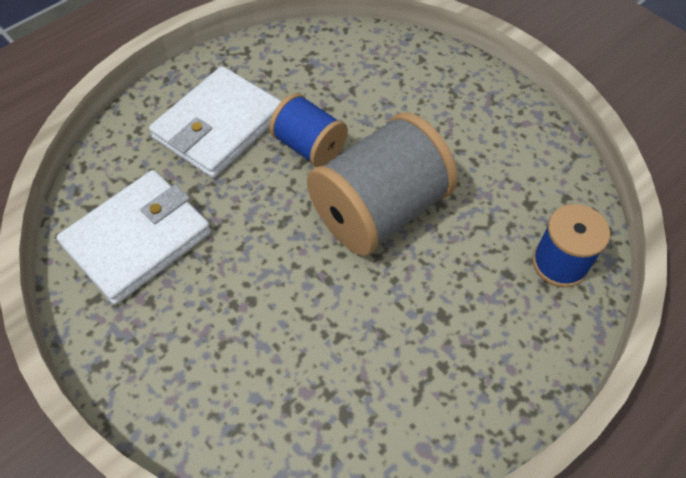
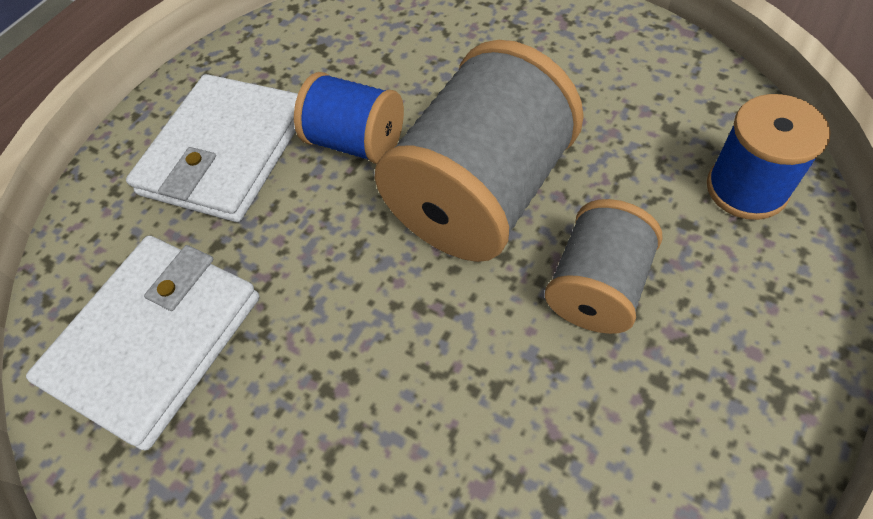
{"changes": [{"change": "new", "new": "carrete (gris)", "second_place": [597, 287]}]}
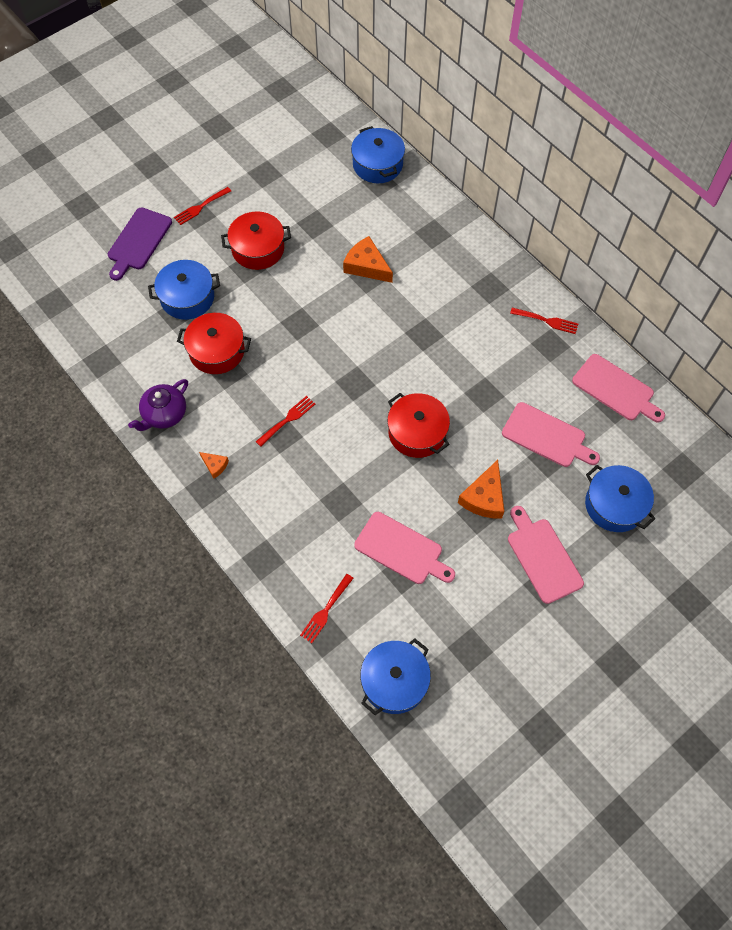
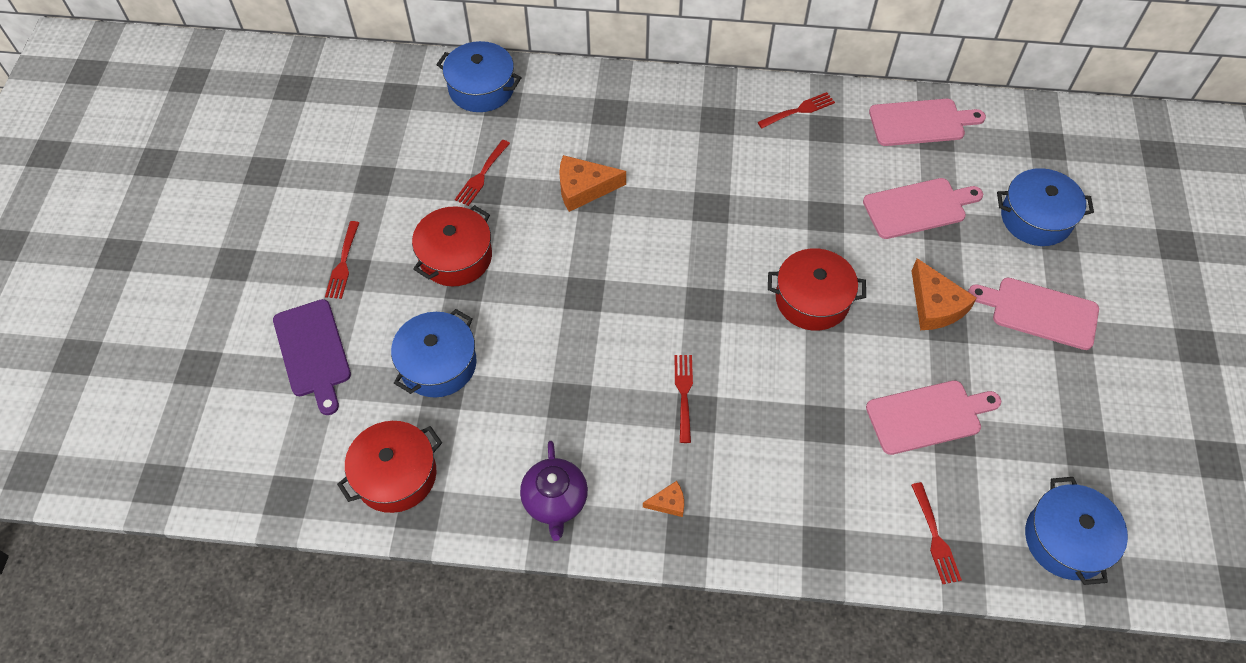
{"changes": [{"change": "shifted", "old": "olla (rojo)", "first_place": [217, 351], "second_place": [396, 475]}, {"change": "new", "new": "tenedor (rojo)", "second_place": [482, 175]}]}
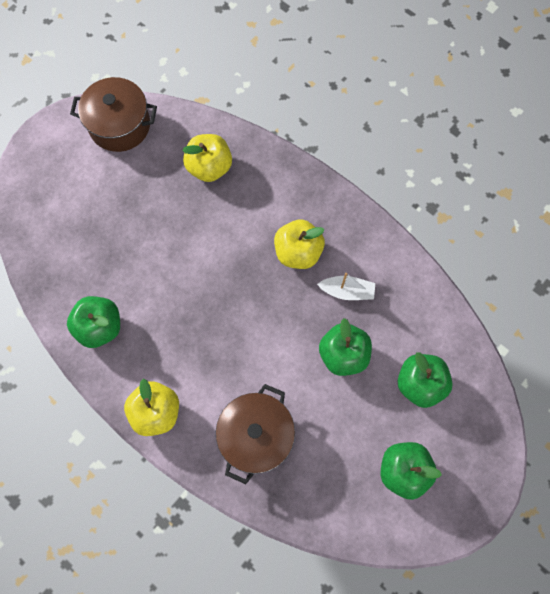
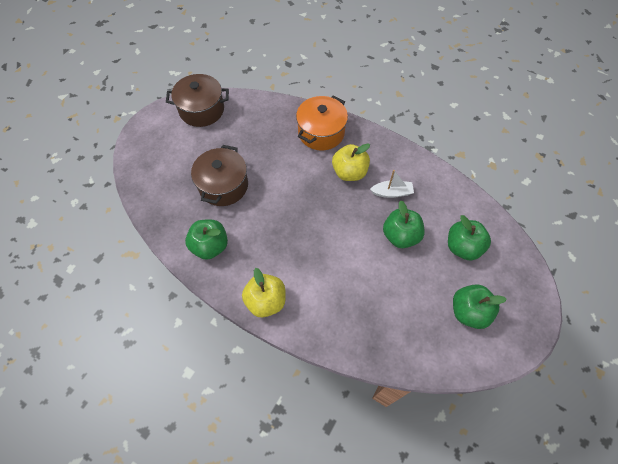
{"changes": [{"change": "gone", "old": "manzana (amarillo)", "first_place": [209, 167]}, {"change": "shifted", "old": "olla (marrón)", "first_place": [256, 436], "second_place": [223, 185]}, {"change": "new", "new": "olla (naranja)", "second_place": [321, 132]}]}
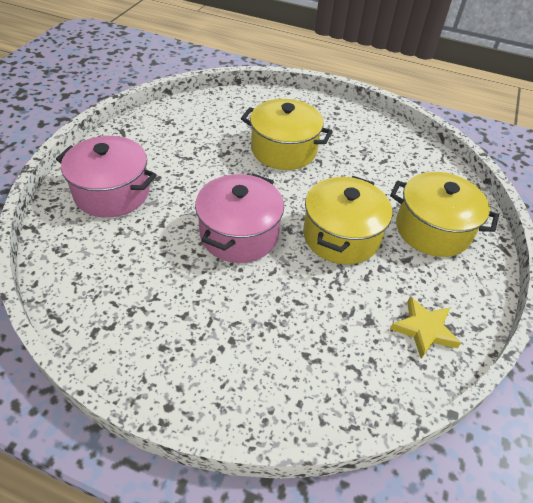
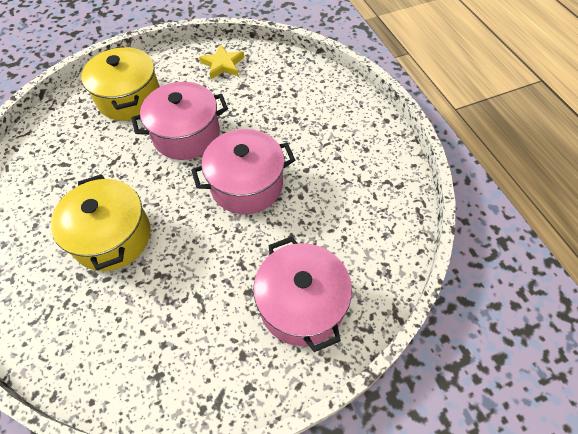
{"changes": [{"change": "repainted", "old": "olla (amarillo)", "new": "olla (rosa)", "first_place": [341, 236], "second_place": [186, 135]}]}
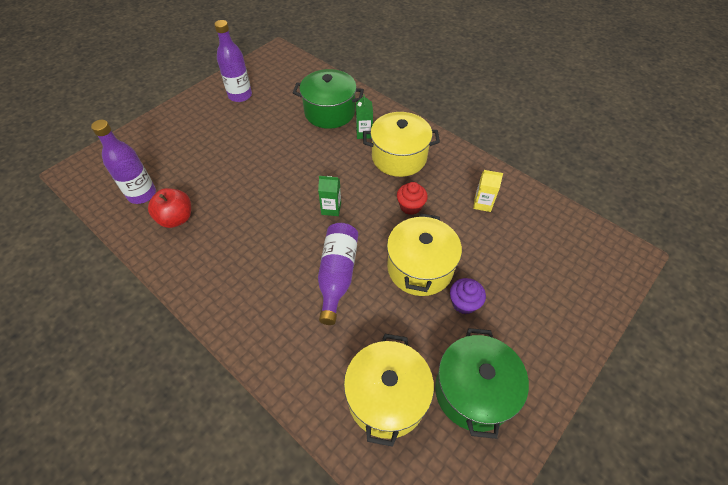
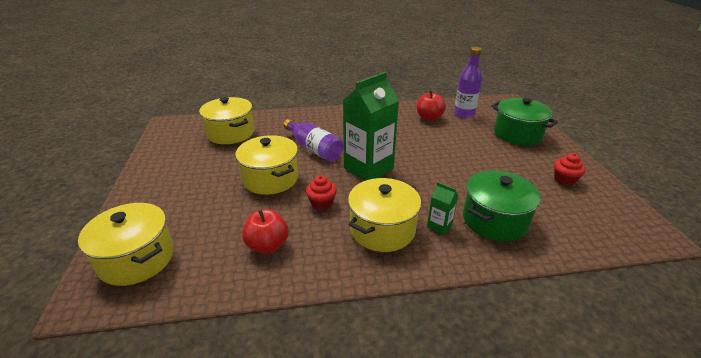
{"changes": [{"change": "swapped", "old": "botella (morado)", "new": "magdalena (rojo)", "first_place": [240, 95], "second_place": [564, 180]}, {"change": "scaled", "old": "cartón de leche (verde)", "first_place": [331, 208], "second_place": [368, 168], "factor": 2.29}, {"change": "shifted", "old": "olla (verde)", "first_place": [473, 391], "second_place": [517, 134]}, {"change": "gone", "old": "magdalena (morado)", "first_place": [464, 303]}, {"change": "swapped", "old": "cartón de leche (amarillo)", "new": "manzana (rojo)", "first_place": [482, 204], "second_place": [267, 245]}, {"change": "new", "new": "olla (amarillo)", "second_place": [137, 259]}]}
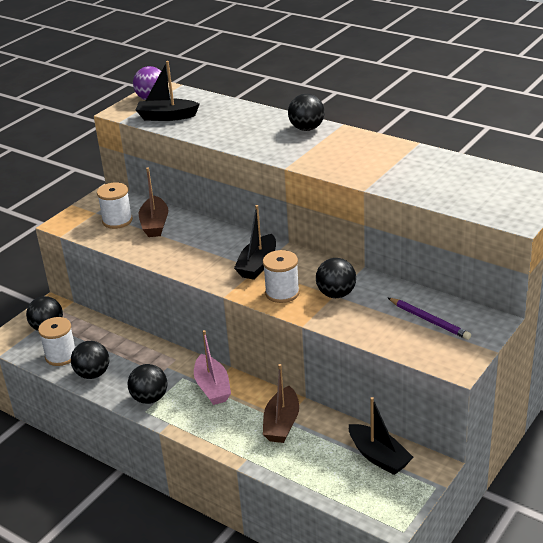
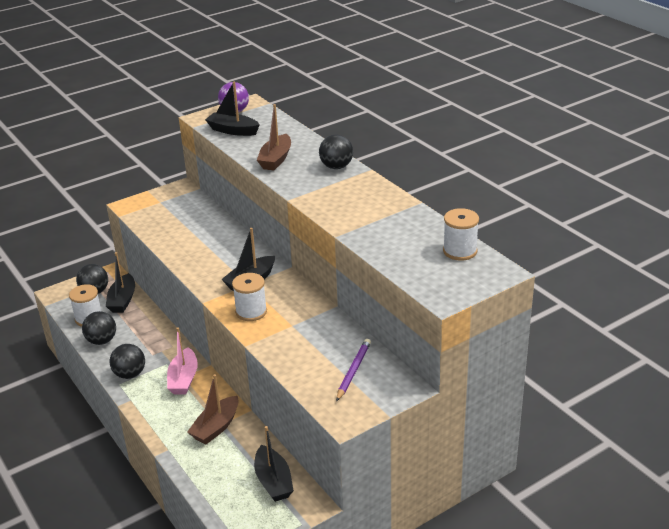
{"changes": [{"change": "shifted", "old": "carrete (blanco)", "first_place": [117, 221], "second_place": [460, 251]}, {"change": "shifted", "old": "barco (marrón)", "first_place": [155, 224], "second_place": [276, 159]}, {"change": "gone", "old": "pelota (negro)", "first_place": [336, 294]}, {"change": "rotated", "old": "lápiz (morado)", "first_place": [429, 320], "second_place": [353, 371], "degrees": -135}, {"change": "new", "new": "barco (negro)", "second_place": [122, 300]}]}
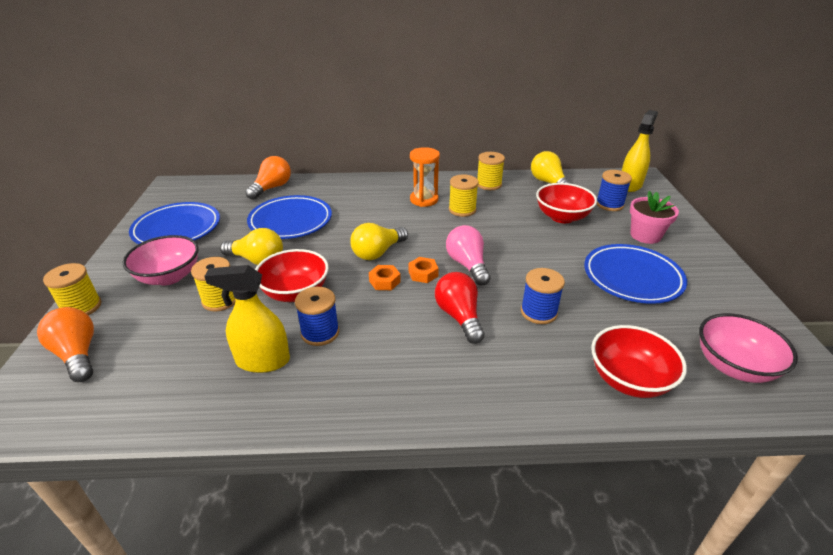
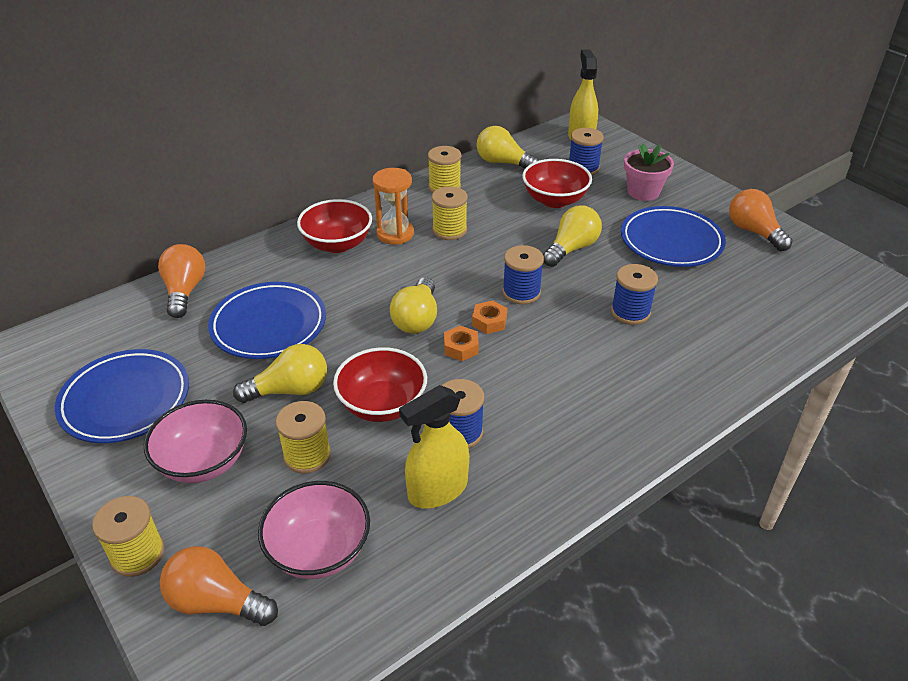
{"changes": [{"change": "gone", "old": "bombilla (rojo)", "first_place": [459, 316]}, {"change": "swapped", "old": "bombilla (rosa)", "new": "carrete (azul)", "first_place": [467, 265], "second_place": [521, 292]}, {"change": "shifted", "old": "cuenco (rojo)", "first_place": [629, 380], "second_place": [337, 244]}, {"change": "shifted", "old": "cuenco (rosa)", "first_place": [733, 366], "second_place": [319, 550]}, {"change": "new", "new": "bombilla (amarillo)", "second_place": [571, 248]}, {"change": "new", "new": "bombilla (naranja)", "second_place": [753, 232]}]}
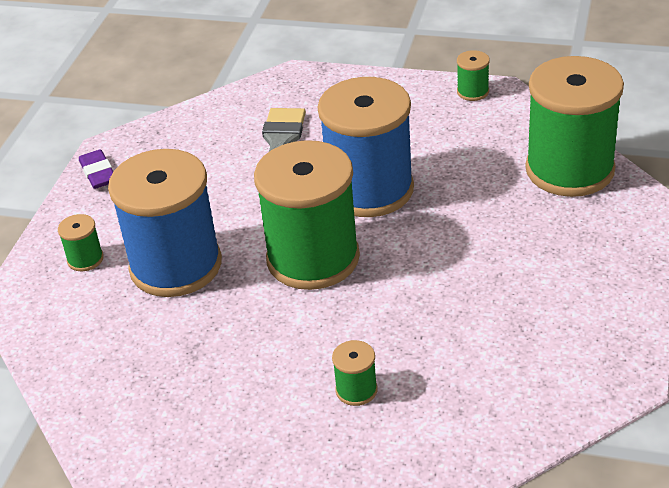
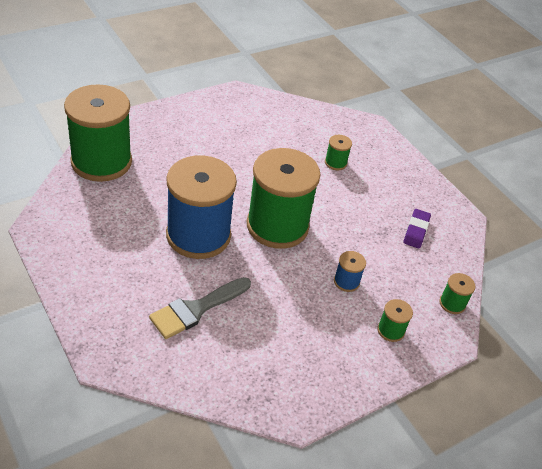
{"changes": [{"change": "shifted", "old": "goma de borrar (morado)", "first_place": [98, 173], "second_place": [416, 231]}, {"change": "scaled", "old": "carrete (azul)", "first_place": [176, 266], "second_place": [346, 281], "factor": 0.4}, {"change": "shifted", "old": "carrete (verde)", "first_place": [473, 92], "second_place": [452, 303]}]}
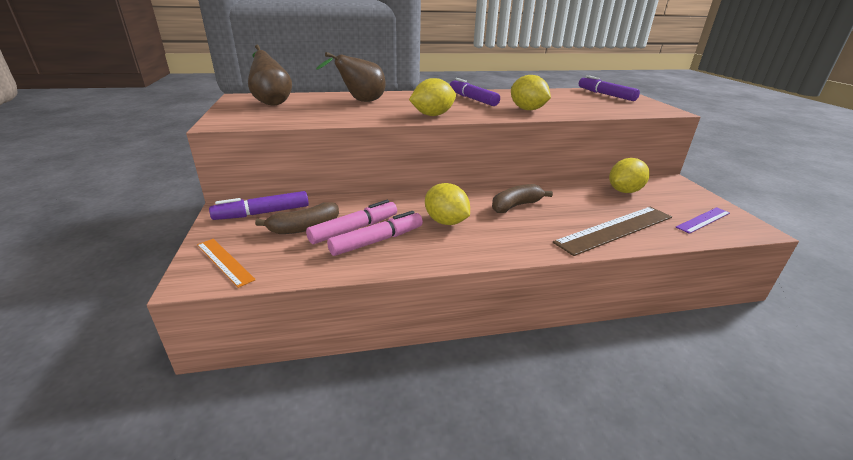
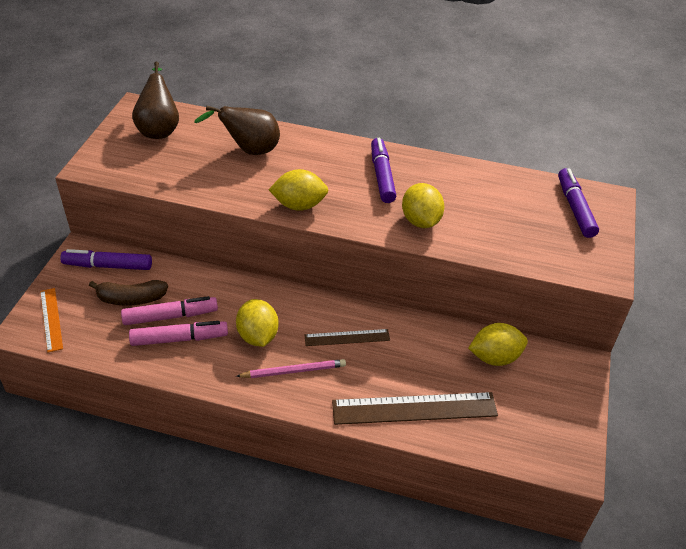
{"changes": [{"change": "swapped", "old": "plátano (marrón)", "new": "regla (marrón)", "first_place": [516, 206], "second_place": [347, 337]}, {"change": "gone", "old": "regla (morado)", "first_place": [703, 220]}, {"change": "new", "new": "lápiz (rosa)", "second_place": [293, 371]}]}
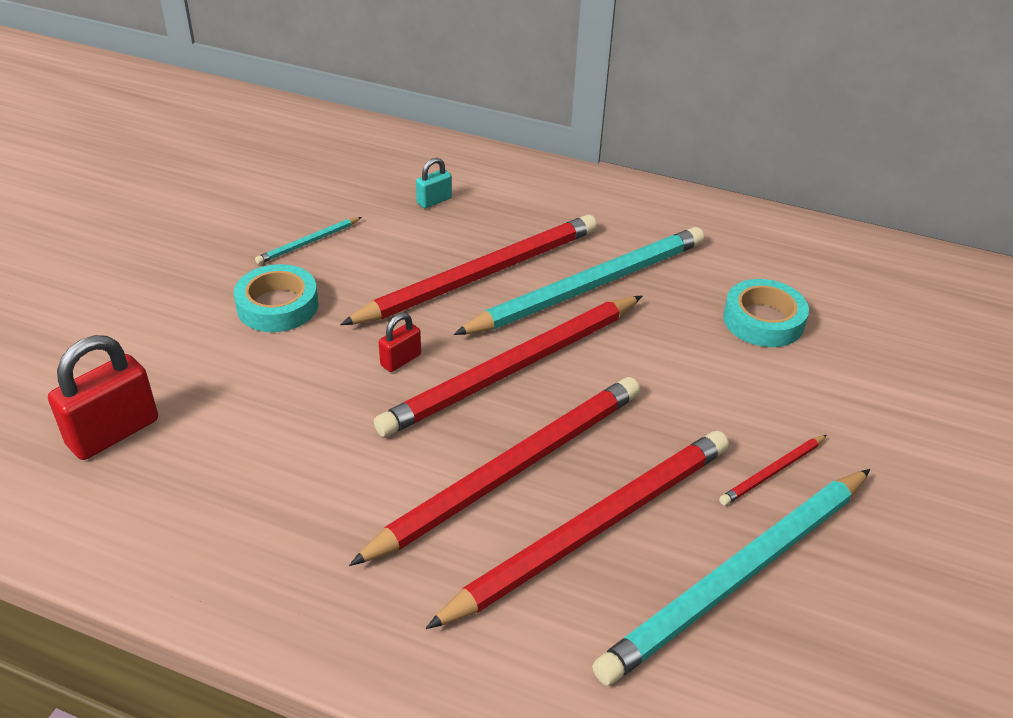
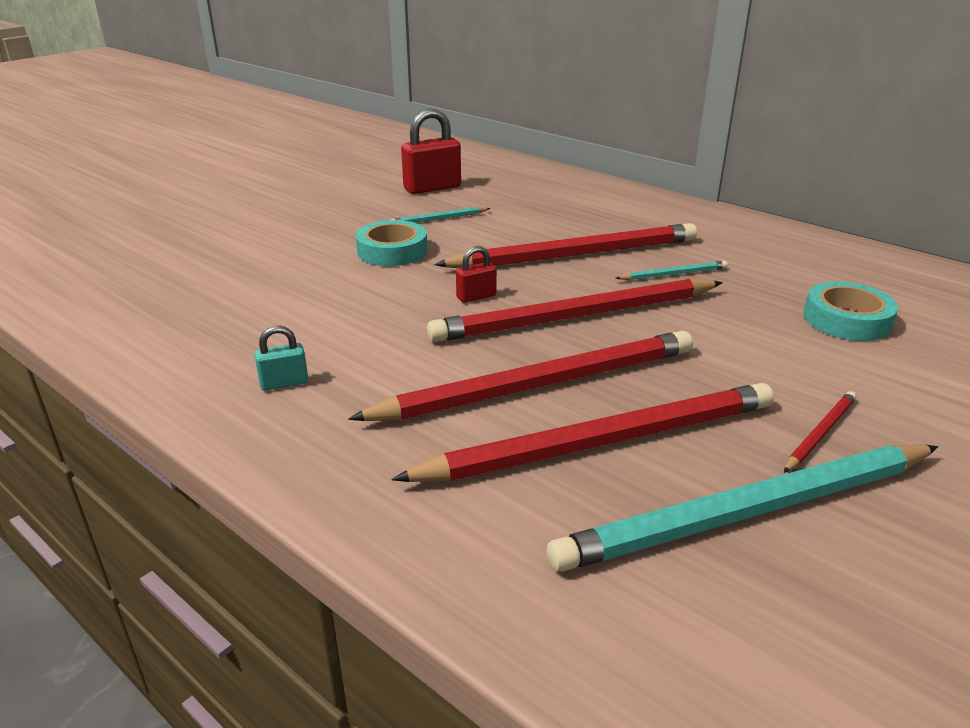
{"changes": [{"change": "shifted", "old": "candado (rojo)", "first_place": [113, 433], "second_place": [432, 188]}, {"change": "shifted", "old": "candado (turquesa)", "first_place": [434, 201], "second_place": [284, 383]}, {"change": "scaled", "old": "lápiz (turquesa)", "first_place": [588, 287], "second_place": [673, 274], "factor": 0.42}, {"change": "rotated", "old": "lápiz (rojo)", "first_place": [773, 472], "second_place": [819, 434], "degrees": 150}]}
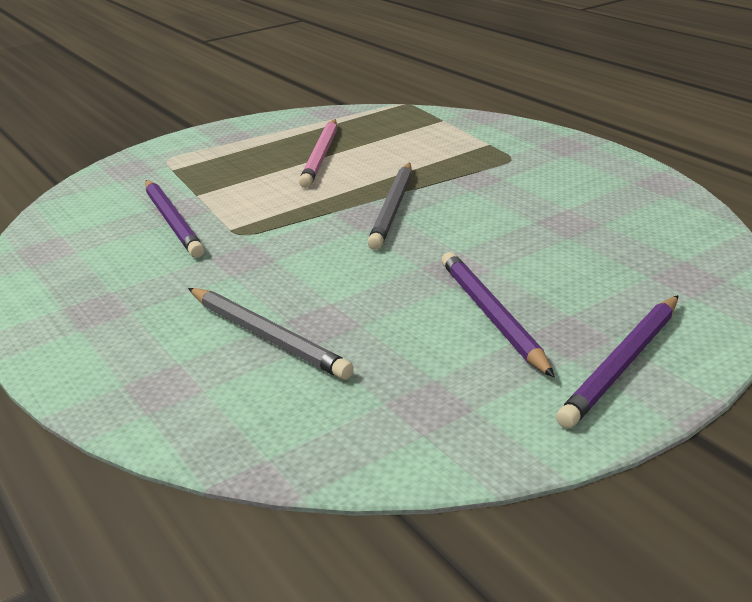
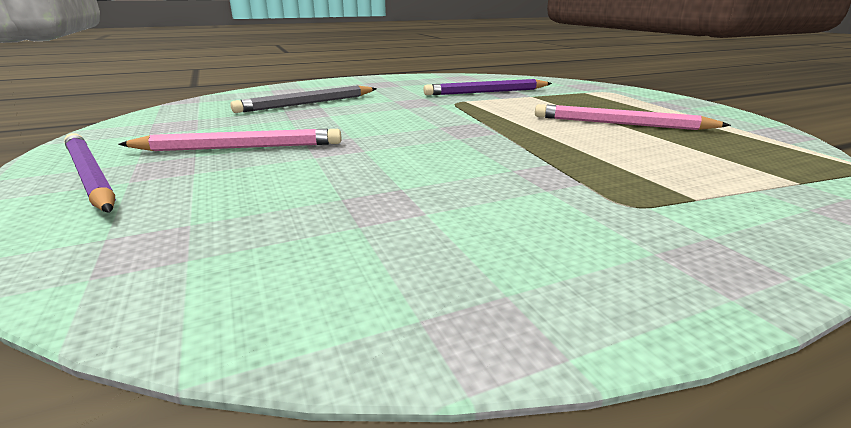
{"changes": [{"change": "gone", "old": "lápiz (gris)", "first_place": [393, 208]}, {"change": "repainted", "old": "lápiz (morado)", "new": "lápiz (rosa)", "first_place": [491, 315], "second_place": [240, 147]}]}
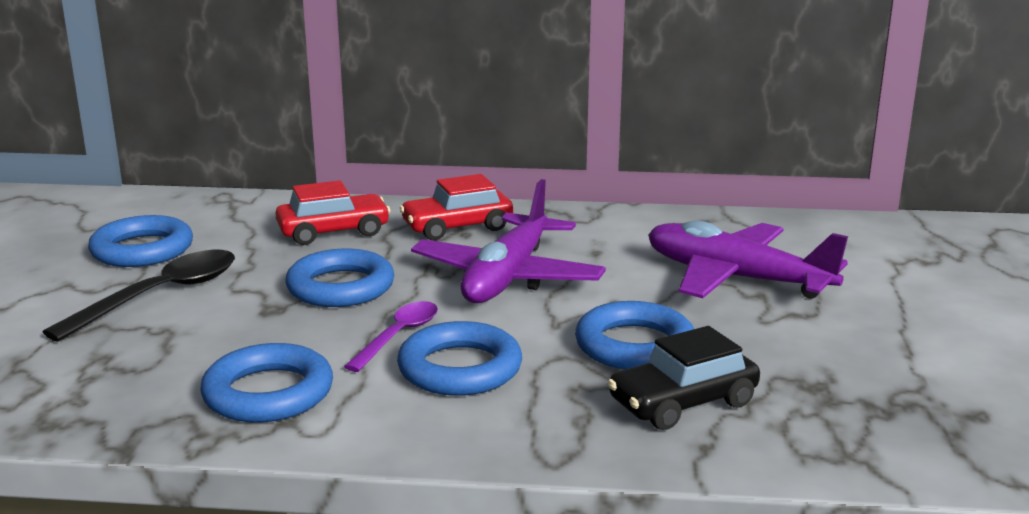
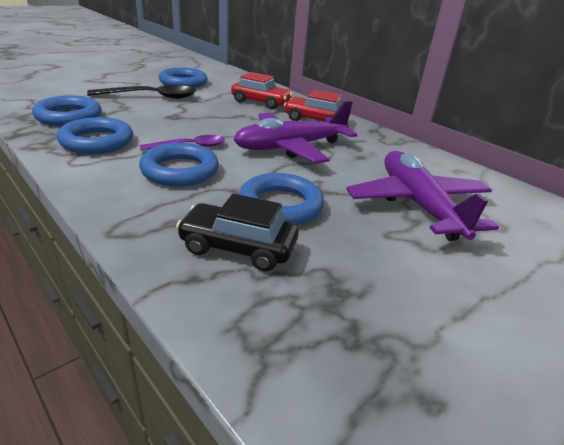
{"changes": [{"change": "shifted", "old": "anillo (azul)", "first_place": [340, 287], "second_place": [69, 116]}]}
